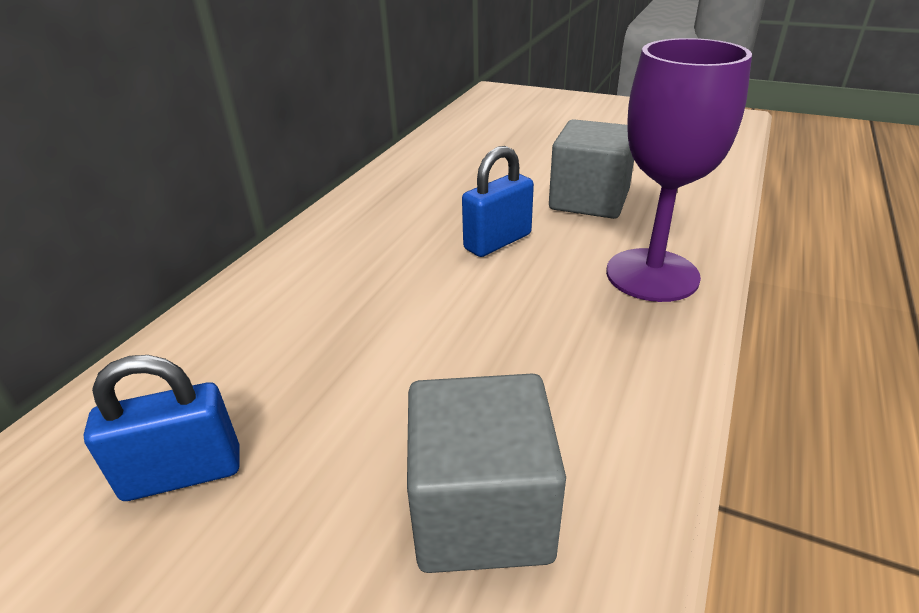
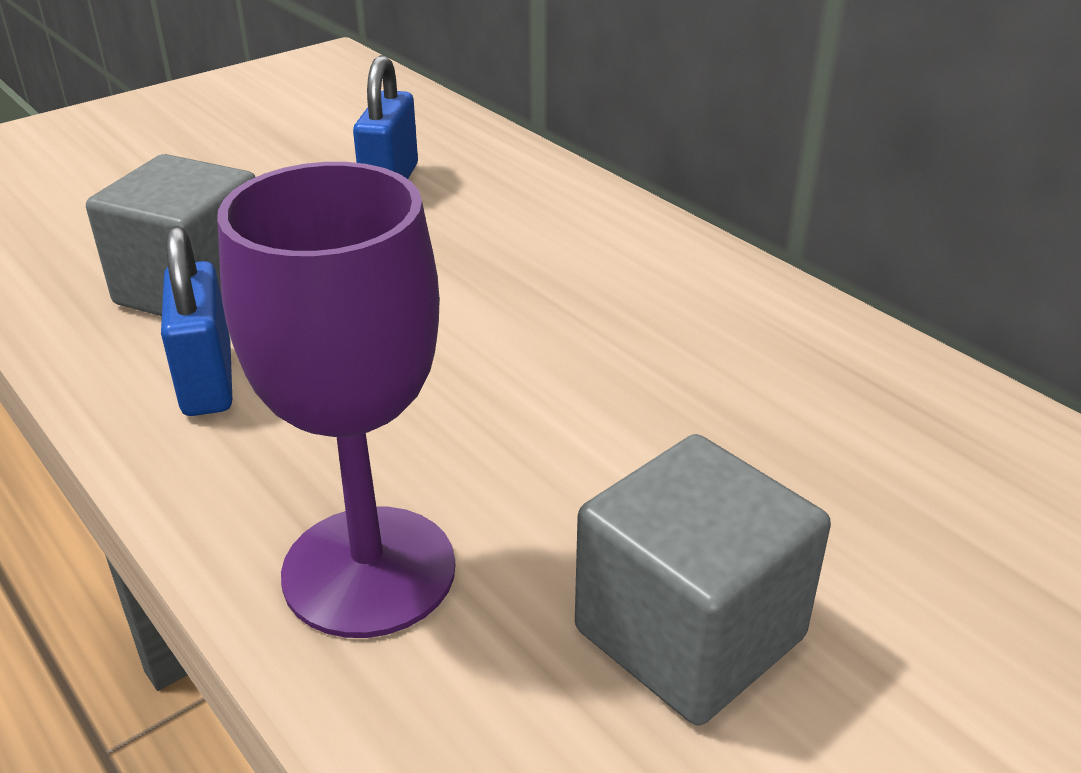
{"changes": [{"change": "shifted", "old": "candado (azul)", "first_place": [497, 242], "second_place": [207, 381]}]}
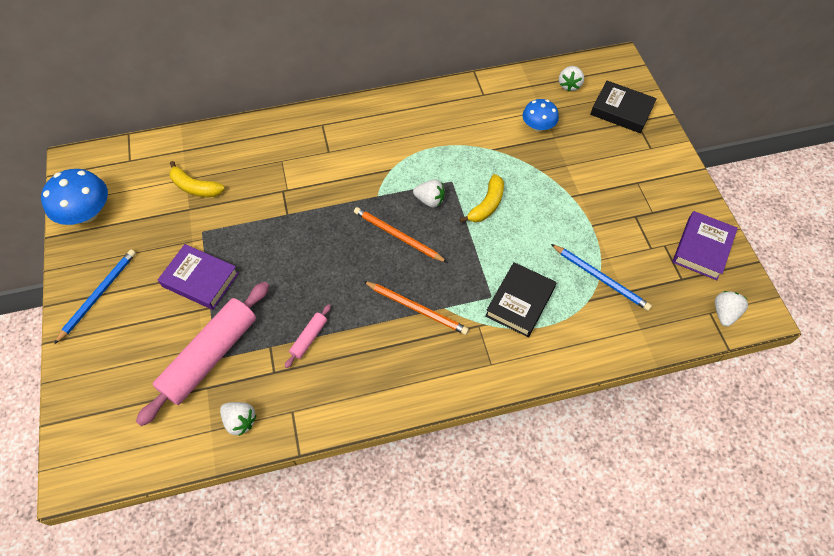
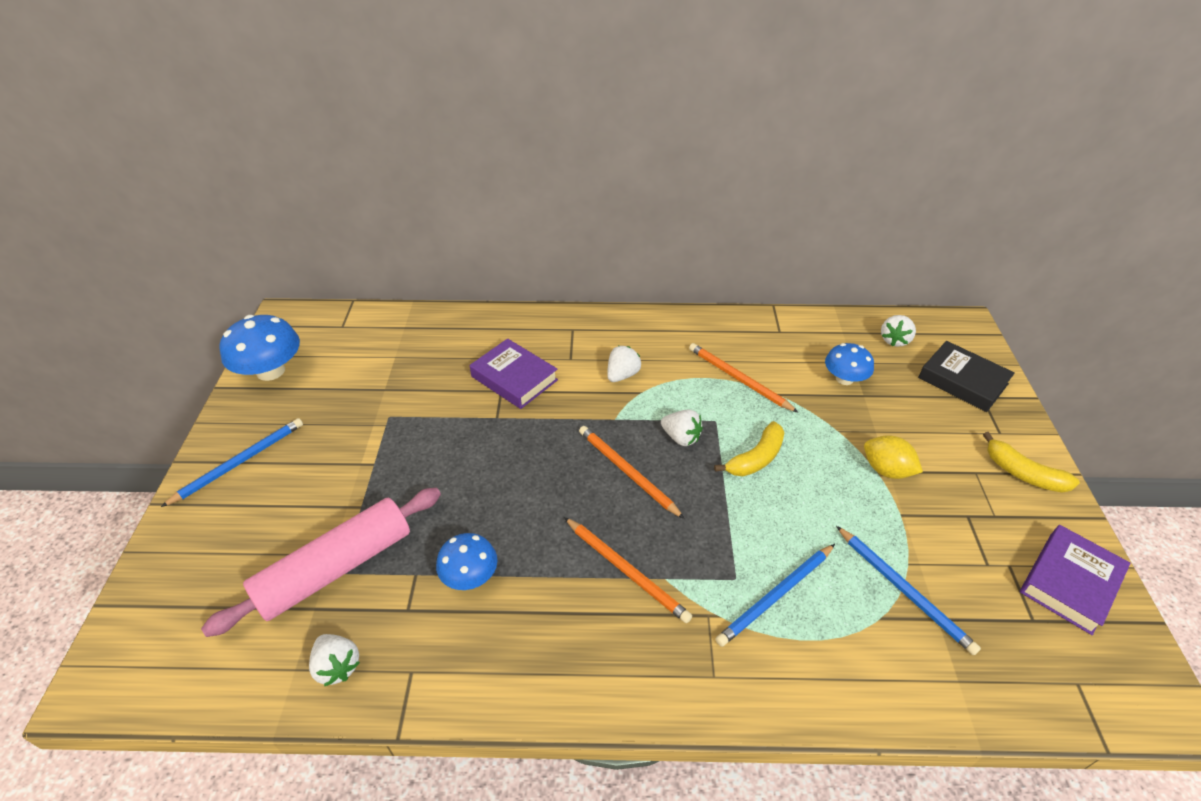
{"changes": [{"change": "shifted", "old": "libro (morado)", "first_place": [200, 279], "second_place": [514, 378]}, {"change": "shifted", "old": "plátano (amarillo)", "first_place": [195, 187], "second_place": [1023, 473]}, {"change": "swapped", "old": "rodillo (rosa)", "new": "seta (azul)", "first_place": [309, 338], "second_place": [470, 575]}, {"change": "swapped", "old": "libro (negro)", "new": "lápiz (azul)", "first_place": [519, 302], "second_place": [775, 596]}, {"change": "shifted", "old": "fresa (blanco)", "first_place": [724, 313], "second_place": [622, 375]}, {"change": "new", "new": "lápiz (naranja)", "second_place": [738, 379]}, {"change": "new", "new": "limón (amarillo)", "second_place": [886, 470]}]}
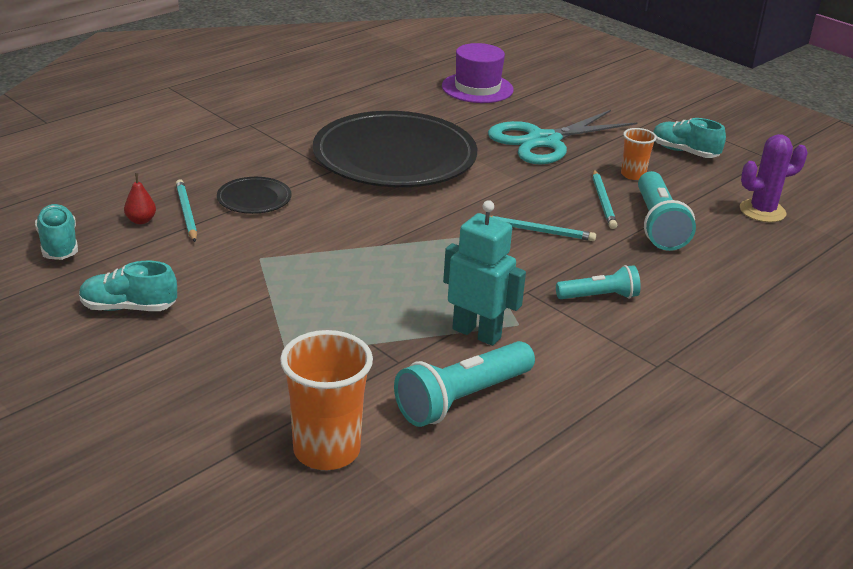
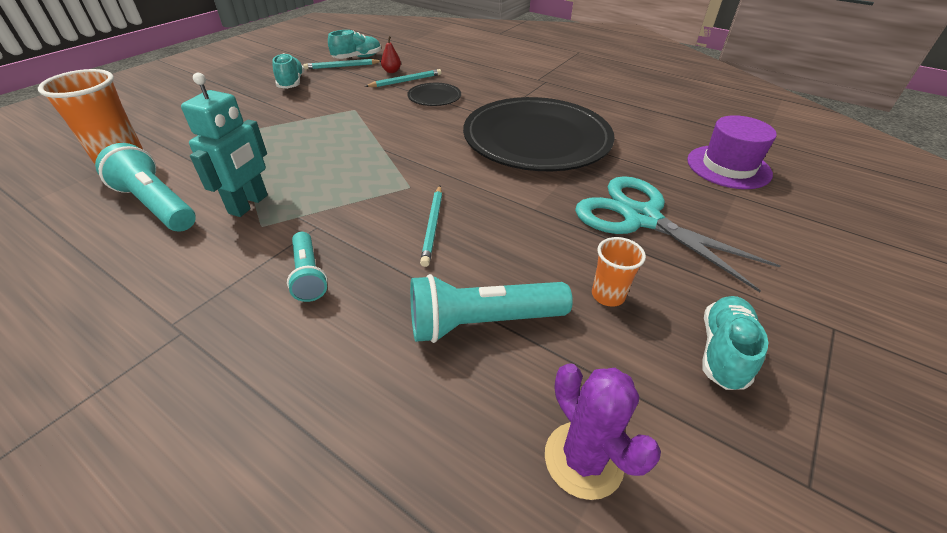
{"changes": [{"change": "shifted", "old": "lápiz (turquesa)", "first_place": [603, 201], "second_place": [342, 66]}]}
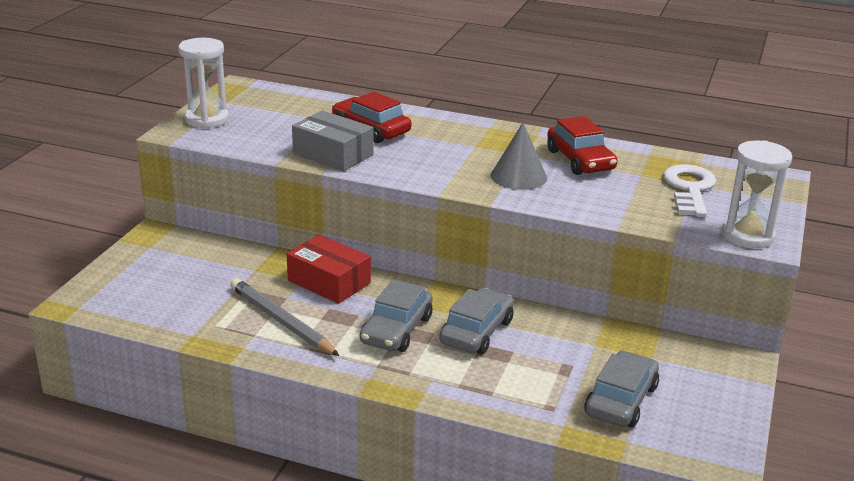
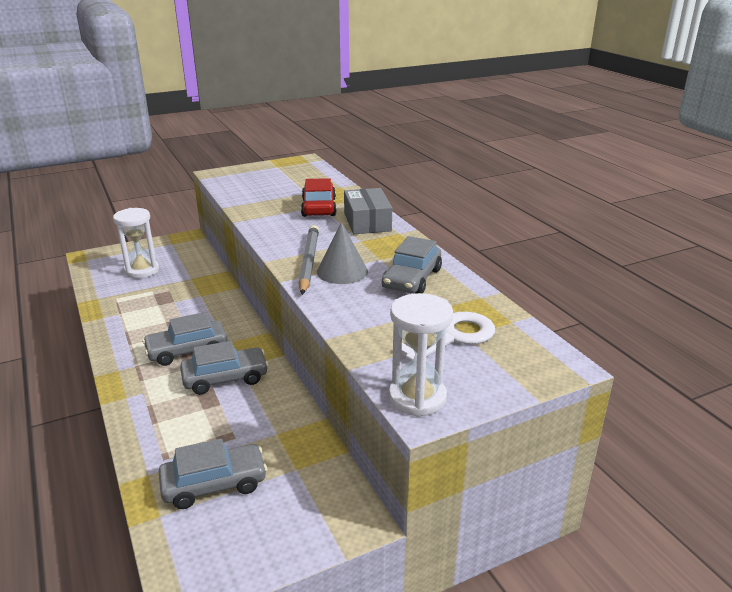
{"changes": [{"change": "shifted", "old": "reloj de arena (blanco)", "first_place": [207, 119], "second_place": [142, 270]}, {"change": "shifted", "old": "lápiz (gris)", "first_place": [281, 321], "second_place": [309, 261]}, {"change": "gone", "old": "caja (rojo)", "first_place": [329, 282]}, {"change": "shifted", "old": "caja (gris)", "first_place": [333, 154], "second_place": [367, 222]}, {"change": "repainted", "old": "coche (rojo)", "new": "coche (gris)", "first_place": [580, 160], "second_place": [412, 279]}]}
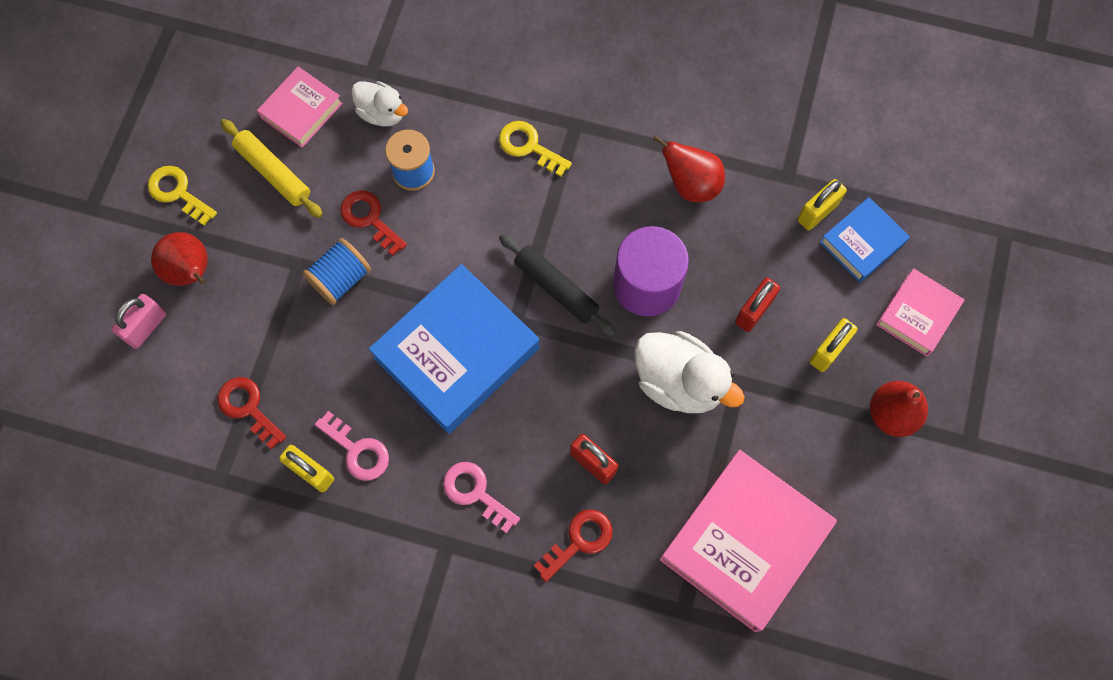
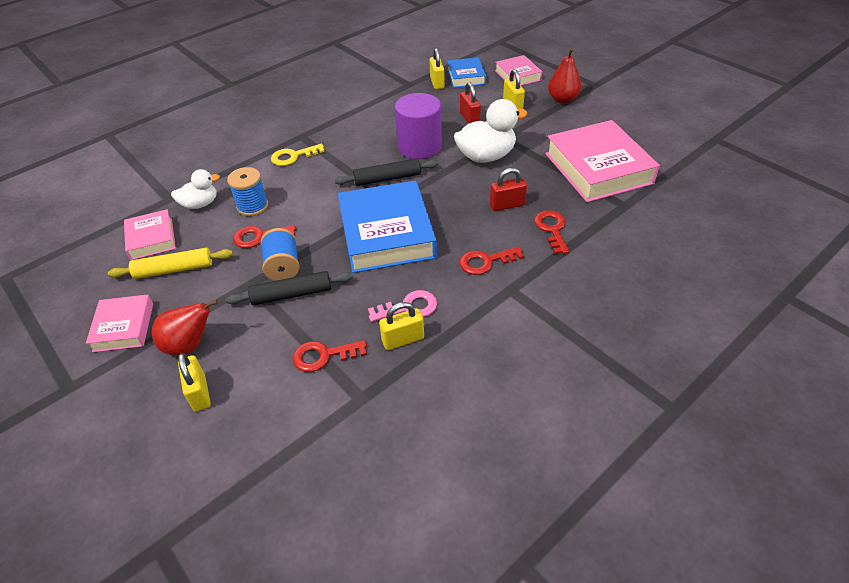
{"changes": [{"change": "repainted", "old": "candado (rosa)", "new": "candado (amarillo)", "first_place": [146, 327], "second_place": [199, 393]}, {"change": "swapped", "old": "llave (amarillo)", "new": "libro (rosa)", "first_place": [178, 192], "second_place": [124, 327]}, {"change": "repainted", "old": "llave (rosa)", "new": "llave (rojo)", "first_place": [475, 492], "second_place": [485, 262]}, {"change": "gone", "old": "pera (rojo)", "first_place": [691, 185]}, {"change": "new", "new": "rodillo (negro)", "second_place": [291, 294]}]}
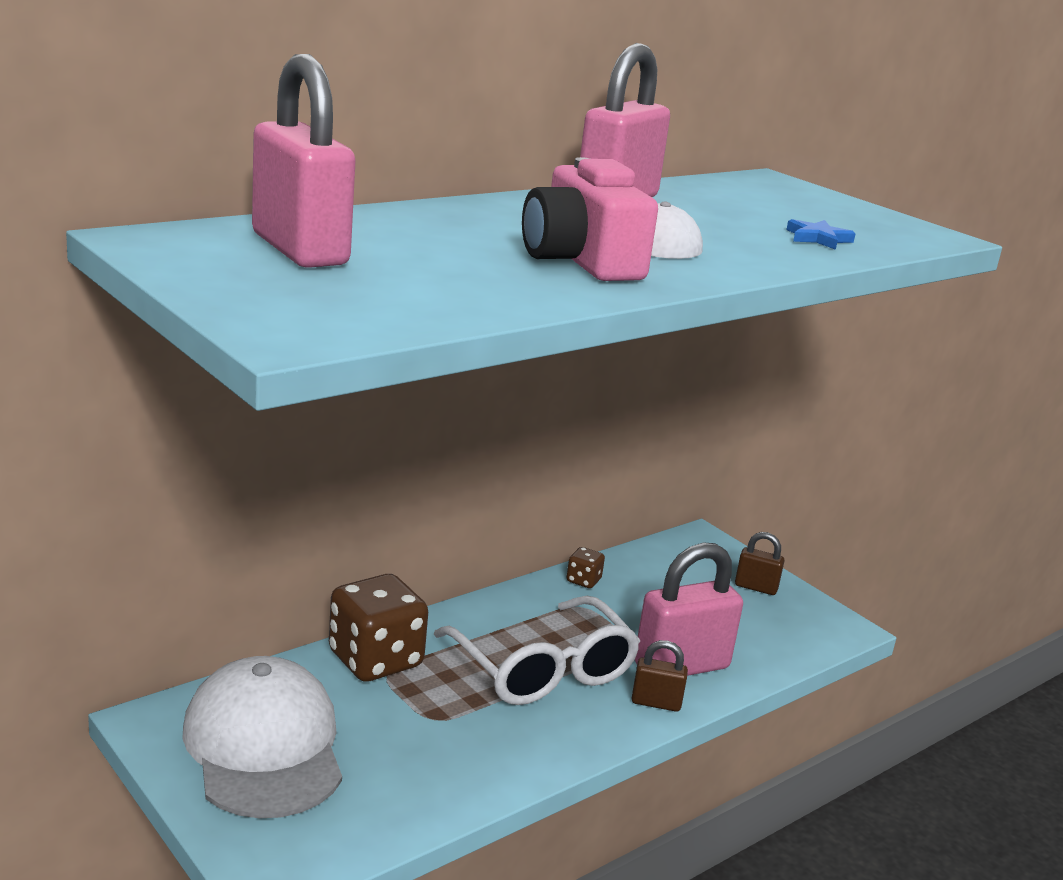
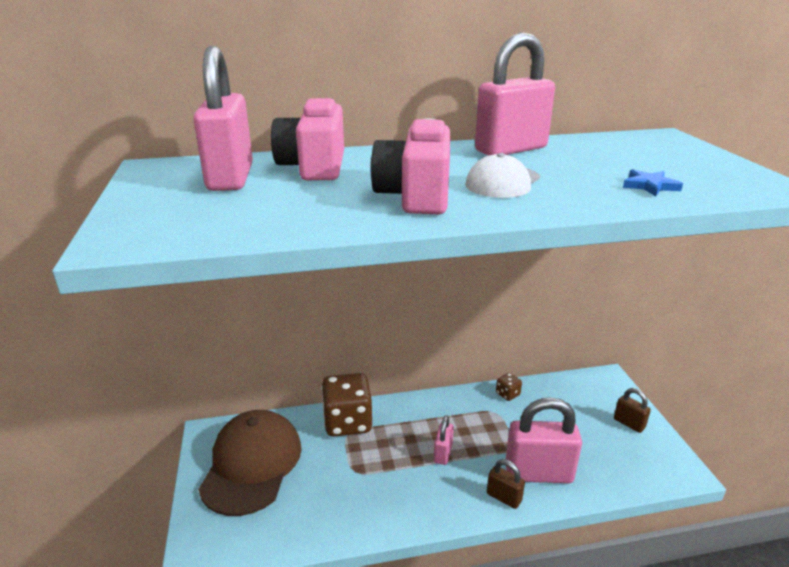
{"changes": [{"change": "repainted", "old": "gorra (blanco)", "new": "gorra (marrón)", "first_place": [264, 746], "second_place": [252, 464]}, {"change": "swapped", "old": "gafas (blanco)", "new": "candado (rosa)", "first_place": [543, 670], "second_place": [443, 453]}, {"change": "new", "new": "cámara (rosa)", "second_place": [314, 166]}]}
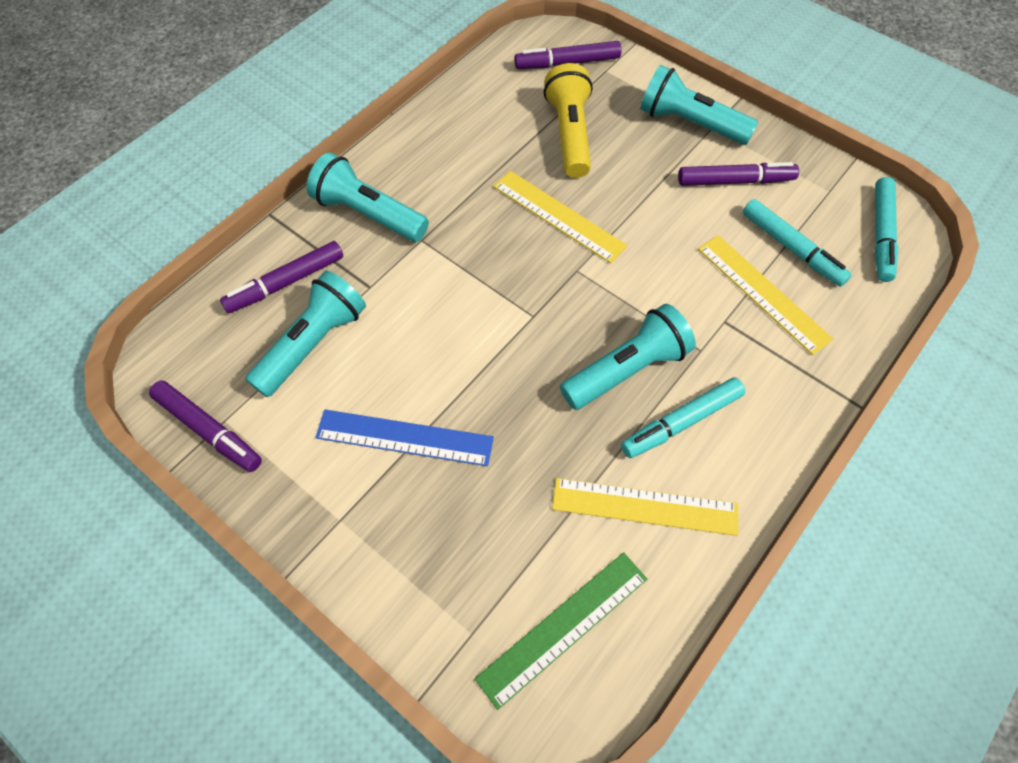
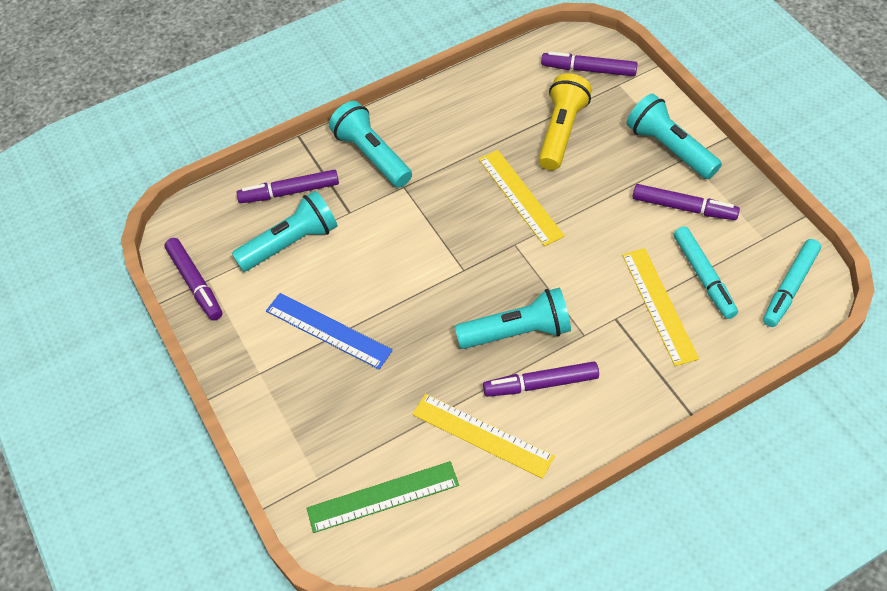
{"changes": [{"change": "repainted", "old": "rotulador (turquesa)", "new": "rotulador (morado)", "first_place": [681, 422], "second_place": [541, 384]}]}
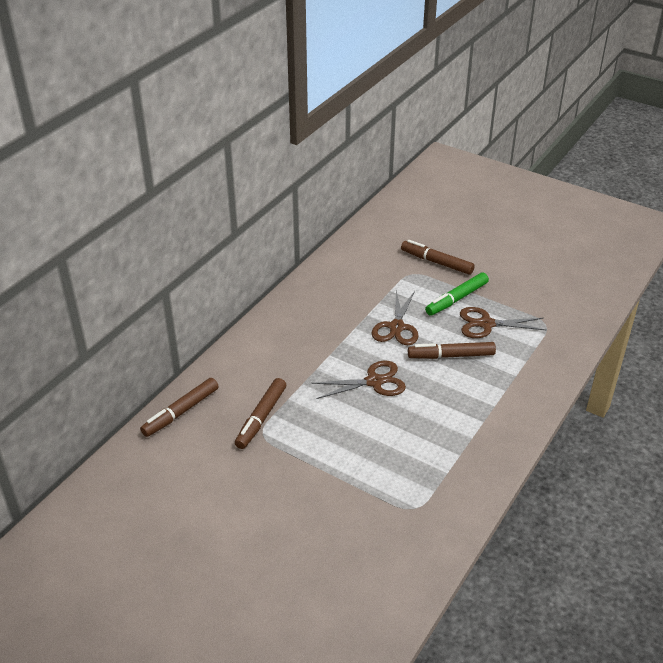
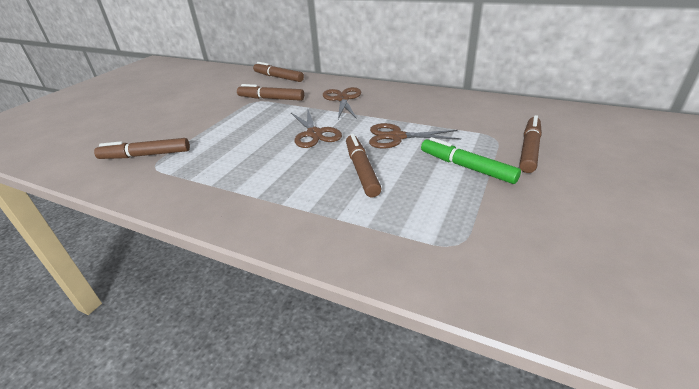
{"changes": [{"change": "shifted", "old": "tijeras (marrón)", "first_place": [486, 324], "second_place": [342, 99]}, {"change": "new", "new": "rotulador (marrón)", "second_place": [145, 155]}]}
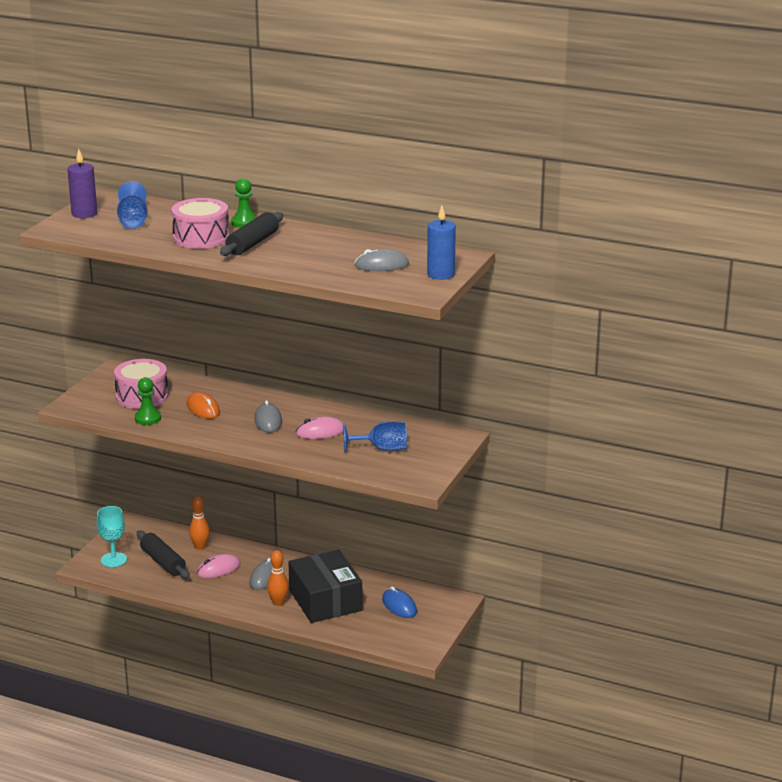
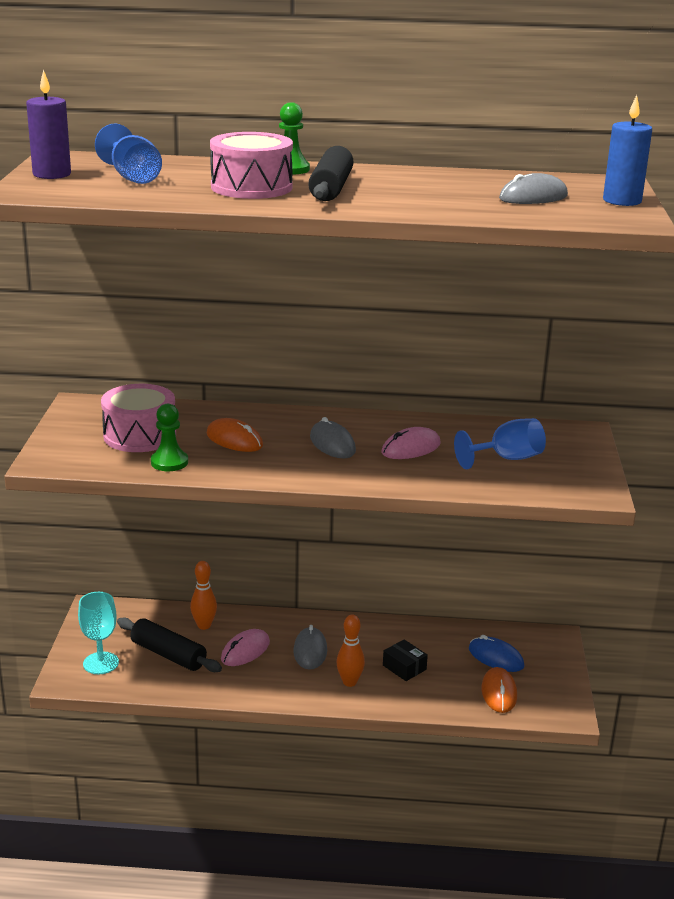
{"changes": [{"change": "scaled", "old": "caja (negro)", "first_place": [325, 600], "second_place": [404, 667], "factor": 0.41}, {"change": "new", "new": "ratón (naranja)", "second_place": [499, 693]}]}
